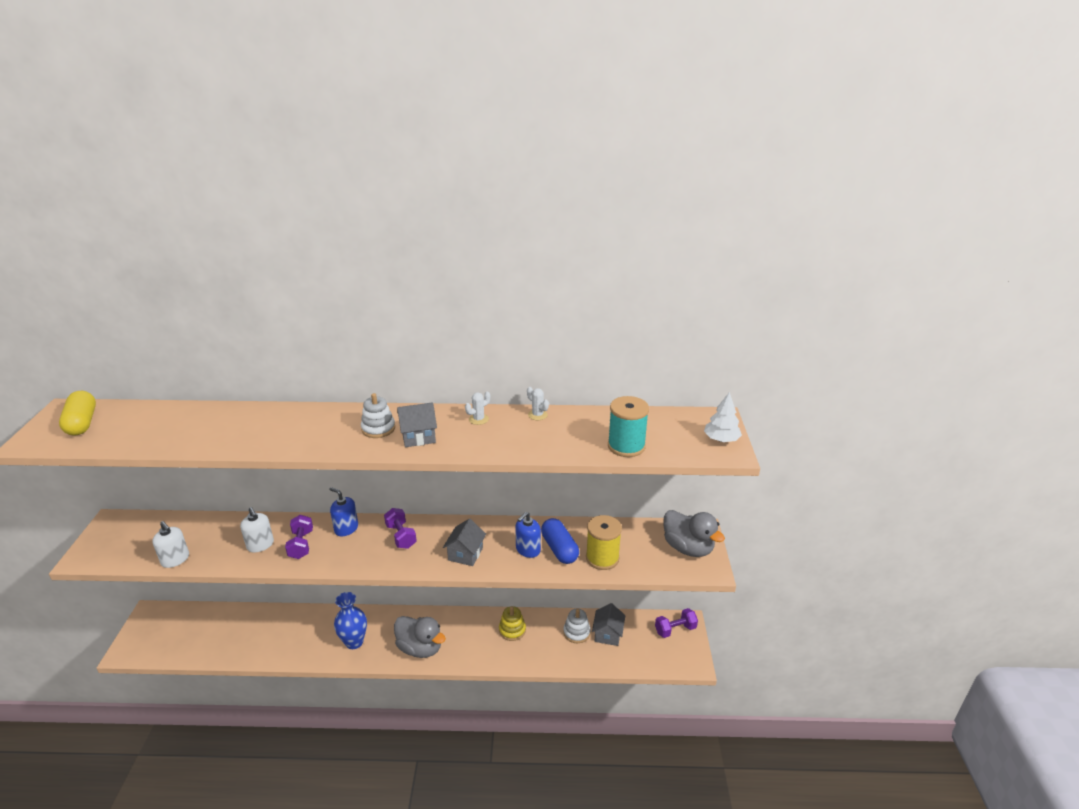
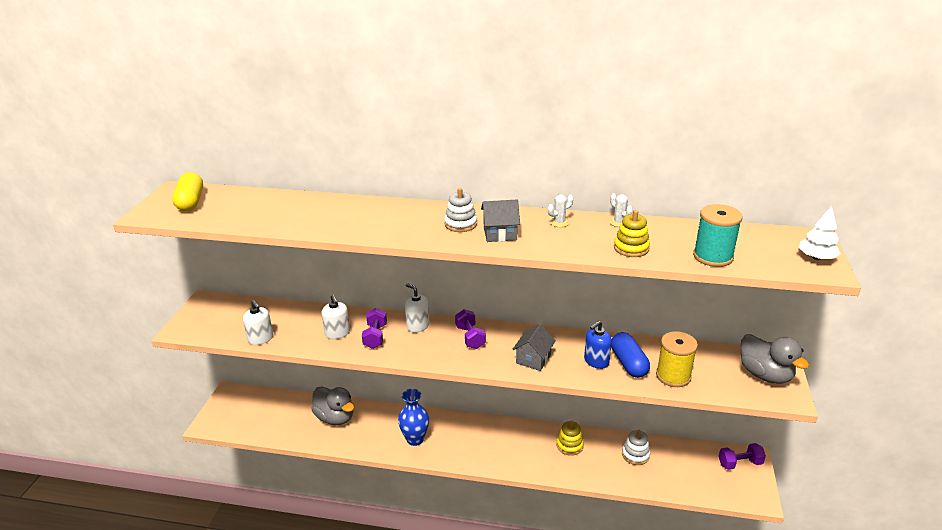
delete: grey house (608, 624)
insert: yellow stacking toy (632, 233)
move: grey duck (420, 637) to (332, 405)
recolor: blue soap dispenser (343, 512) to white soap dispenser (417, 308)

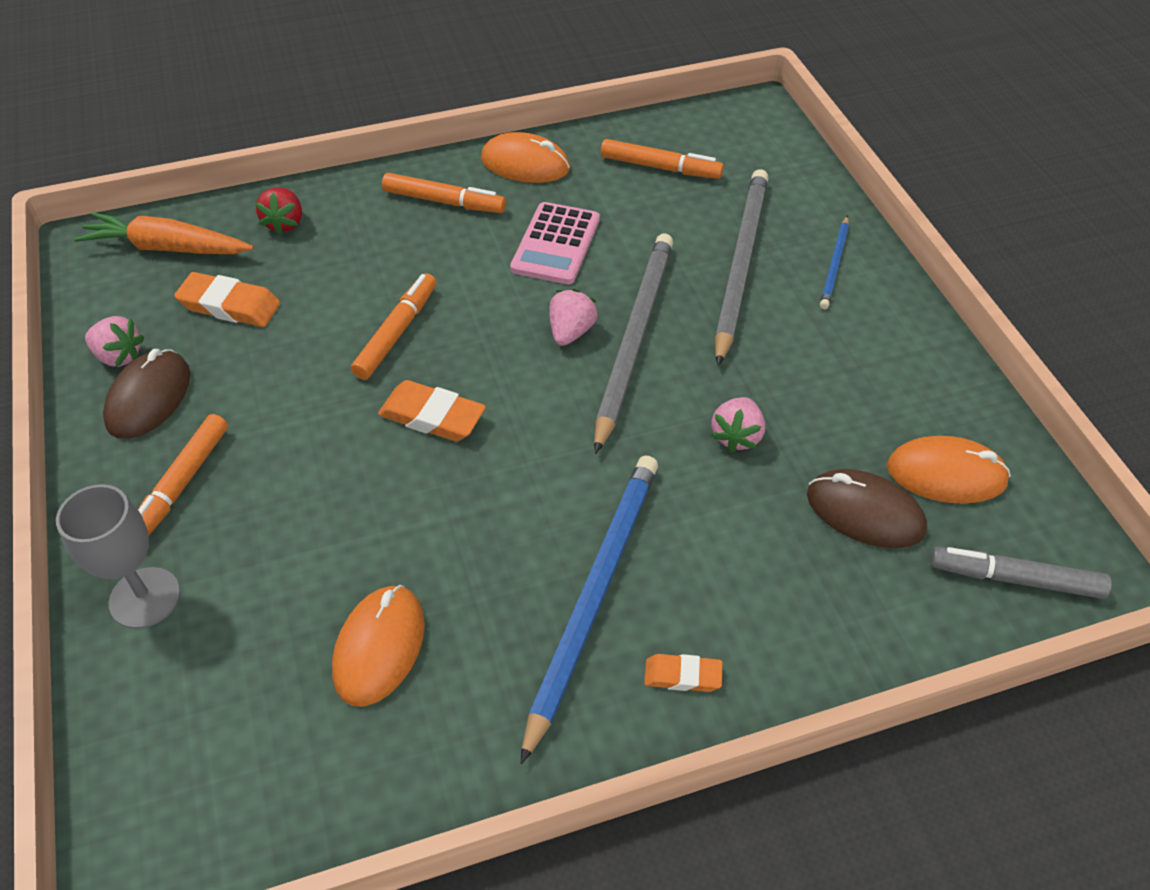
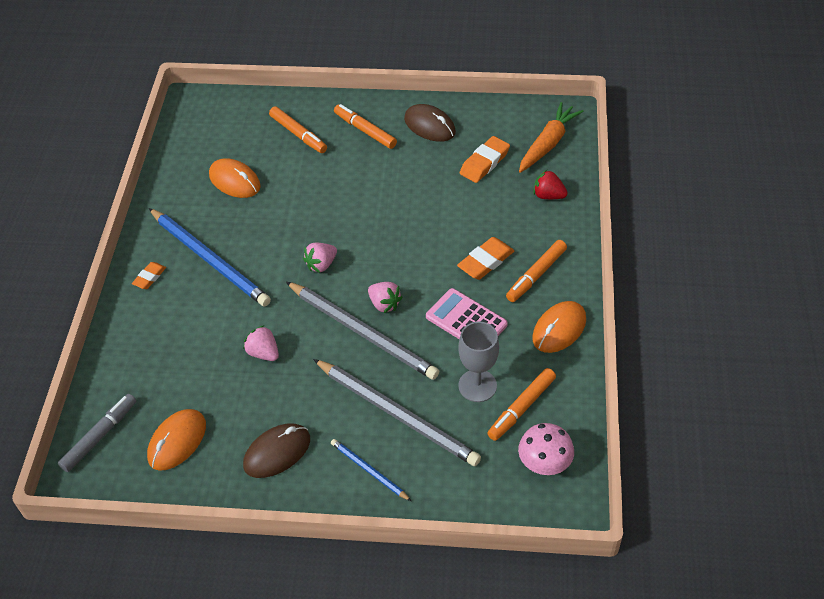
insert: pink mushroom (546, 449)
move: orange marker (393, 326) to (298, 129); pink strawberry (114, 341) to (320, 258); orange eraser (432, 410) to (485, 258); brown mouse (867, 508) to (276, 451); grey goblet (118, 556) to (478, 362)

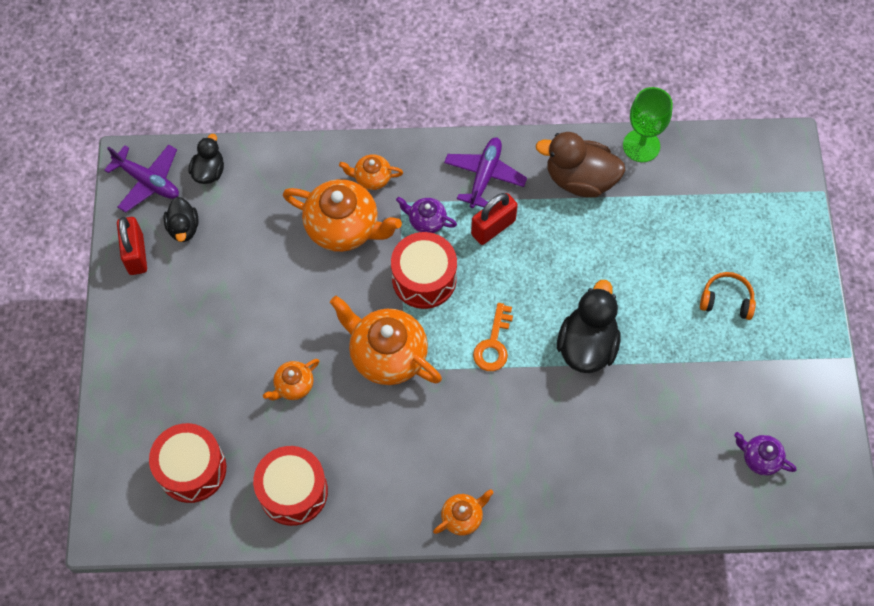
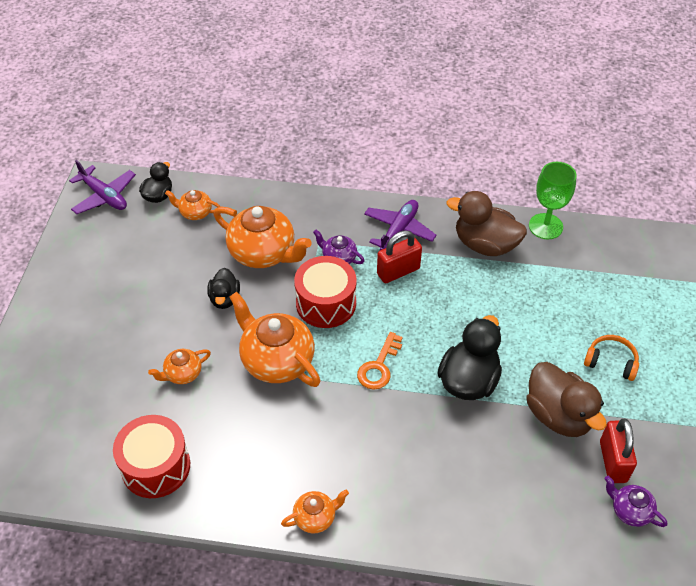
delete: red drum (187, 463)
insert: brown duck (566, 399)
move: orange teapot (371, 172) to (192, 205); black duck (181, 219) to (223, 288); red padlock (132, 246) to (618, 451)

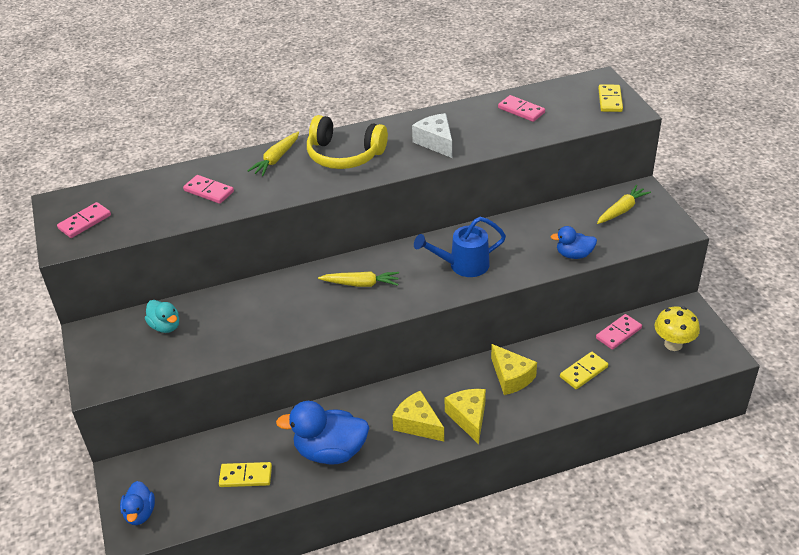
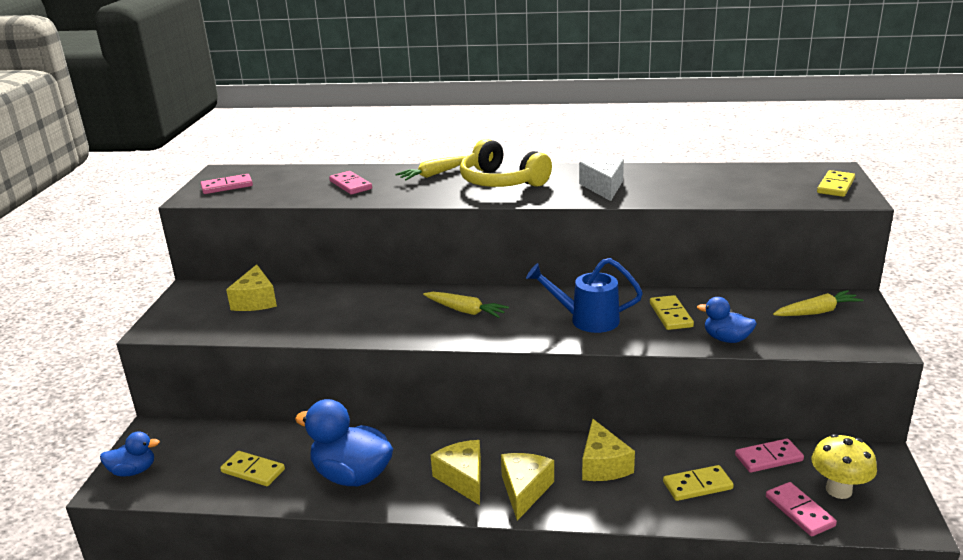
insert: yellow domino (672, 312)
move: pink domino (521, 108) to (801, 509)
replace: turquoise duck (162, 316) to yellow cheese (251, 287)
rotate: blue duck (137, 503) = (130, 454) 120 degrees counterclockwise

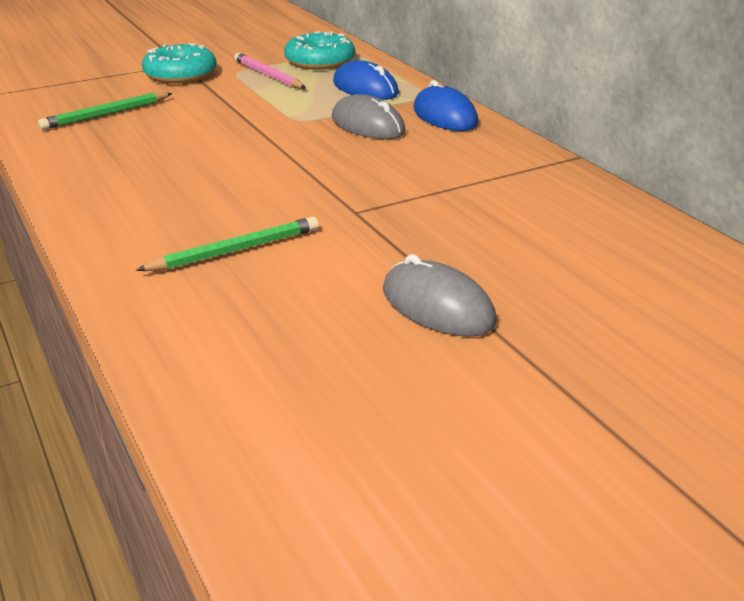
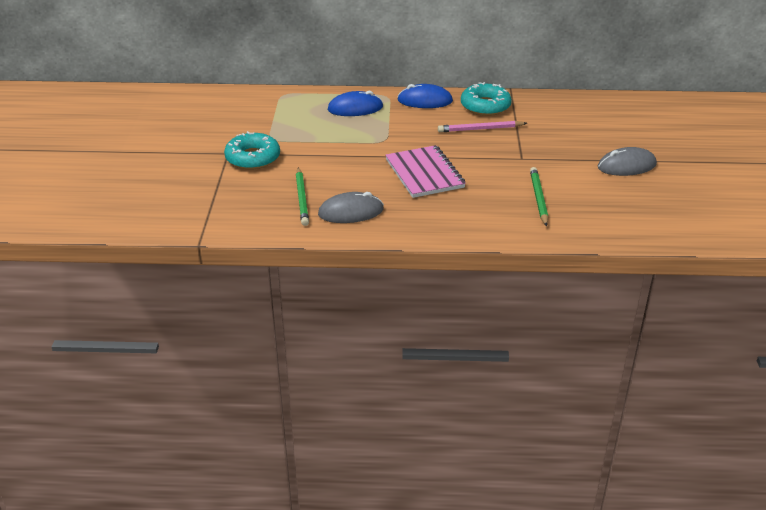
insert: pink notebook (425, 171)
move: turquoise donut (319, 50) to (486, 99); pink pencil (270, 71) to (482, 126); grey mouse (369, 116) to (351, 207)

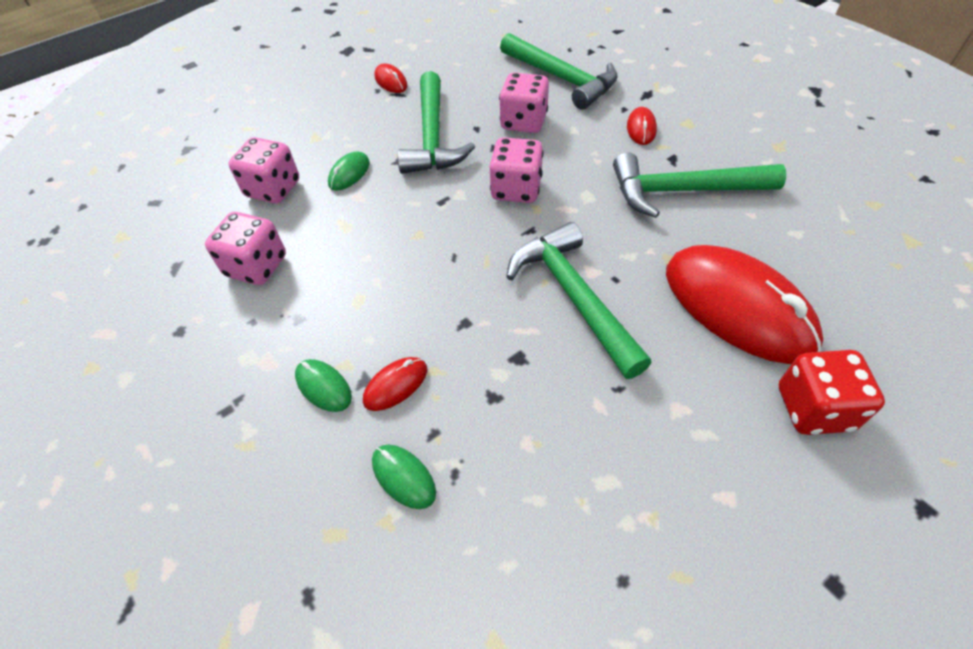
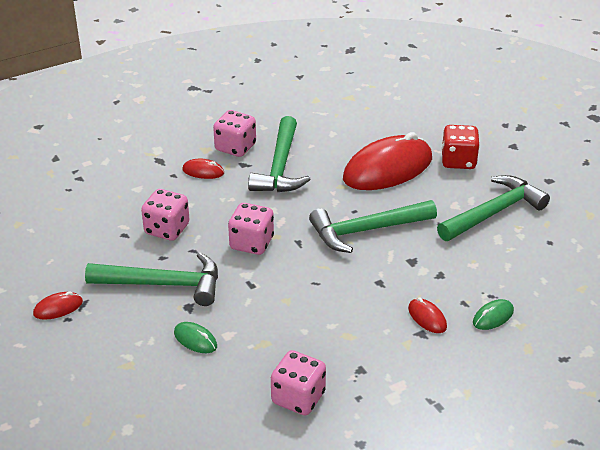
delete: green mouse (323, 385)
move: green hammer (559, 71) to (493, 208); pink dice (264, 170) to (234, 133)

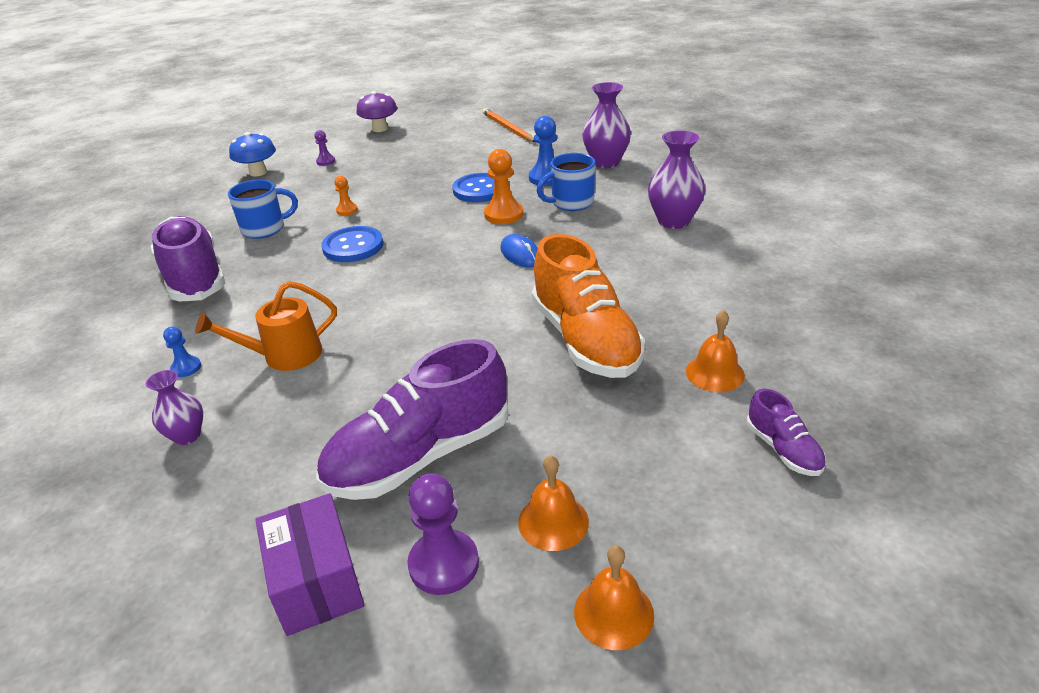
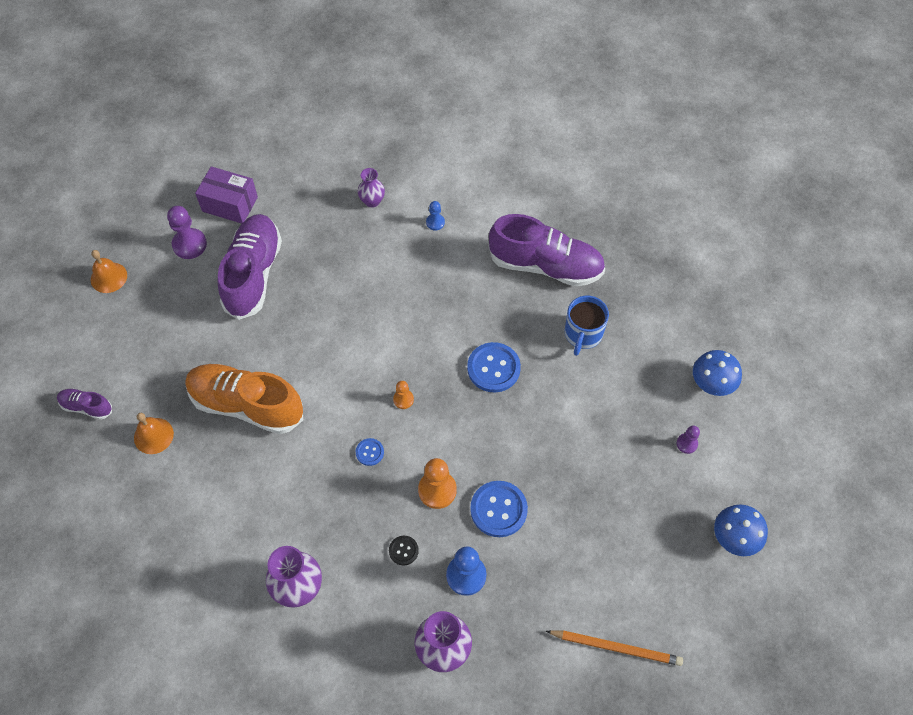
delete: orange watering can (266, 326); orange bell (553, 503)
move: orange pawn (346, 195) to (403, 395)
replace: blue mug (566, 182) to black button (404, 550); blue mouse (519, 250) to blue button (370, 452)
recolor: purple mushroom (376, 111) to blue mushroom (741, 530)

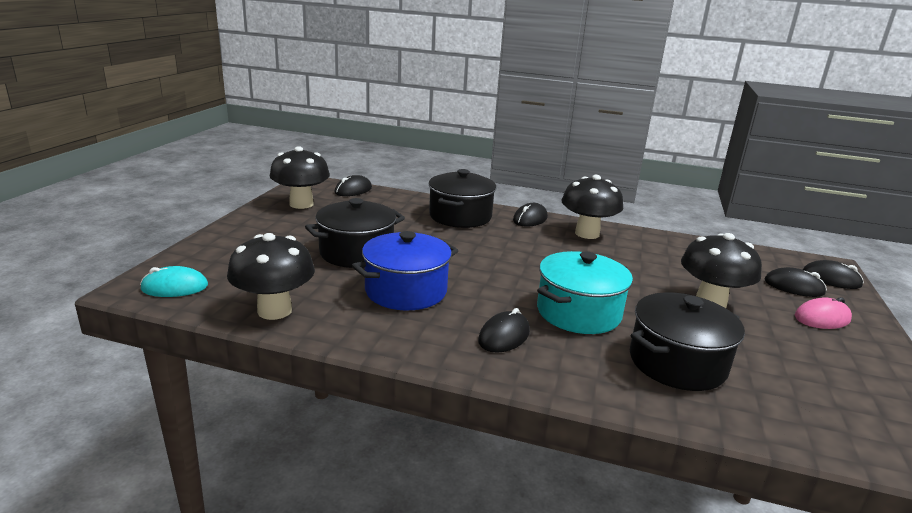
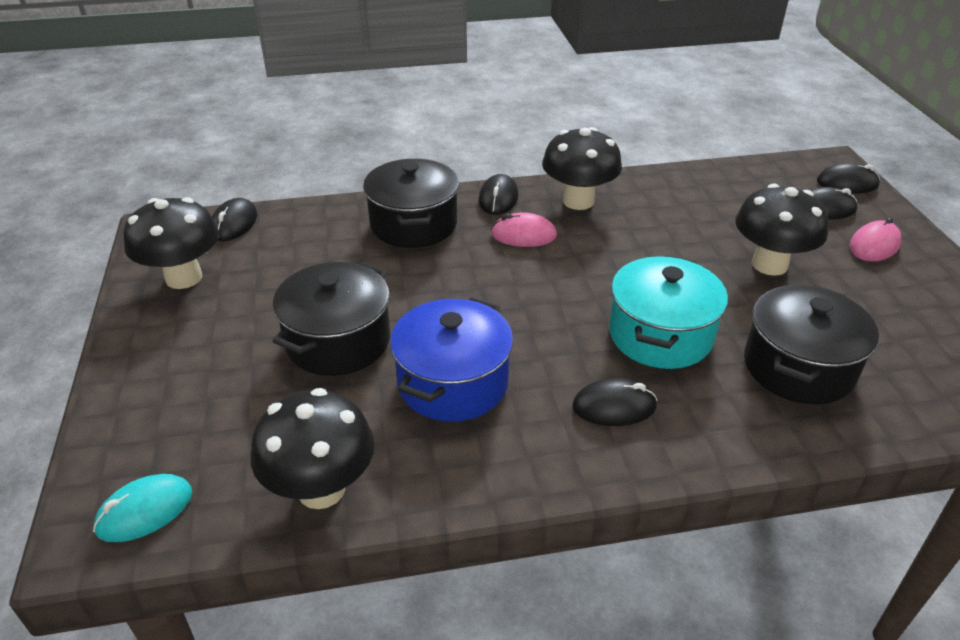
insert: pink mouse (524, 230)
rotate: black mouse (504, 330) = (614, 402) 75 degrees clockwise

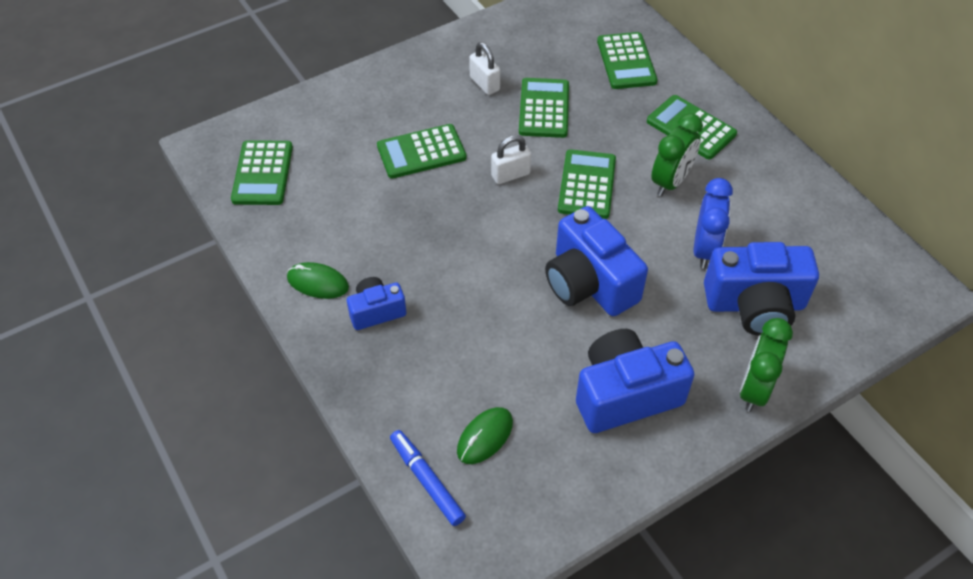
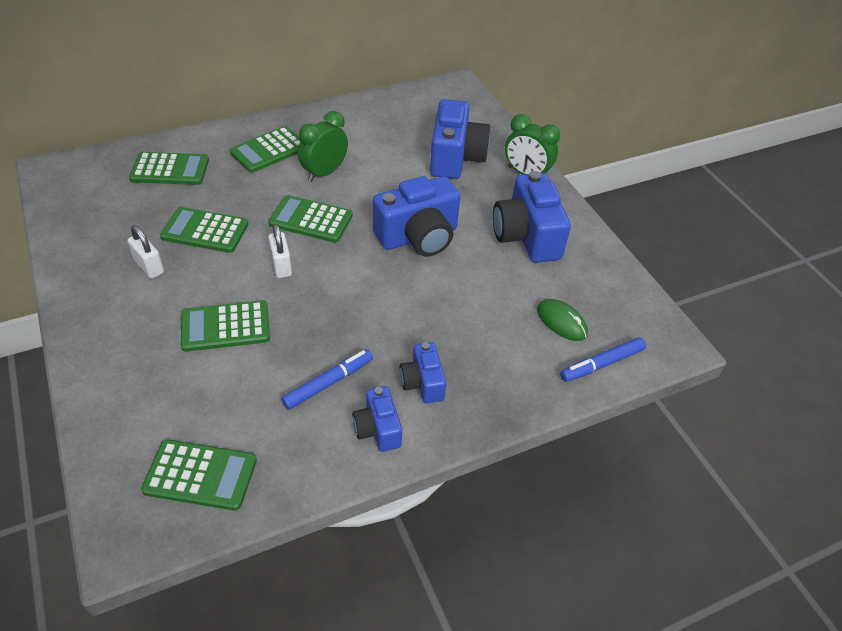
delete: blue clock (713, 223)
insert: blue marker (327, 379)
replace: green mouse (318, 280) to blue camera (377, 419)
rotate: white padlock (484, 68) = (145, 251) 75 degrees clockwise; green clock (677, 154) = (323, 146) 90 degrees counterclockwise; green calculator (421, 151) = (225, 326) 90 degrees clockwise

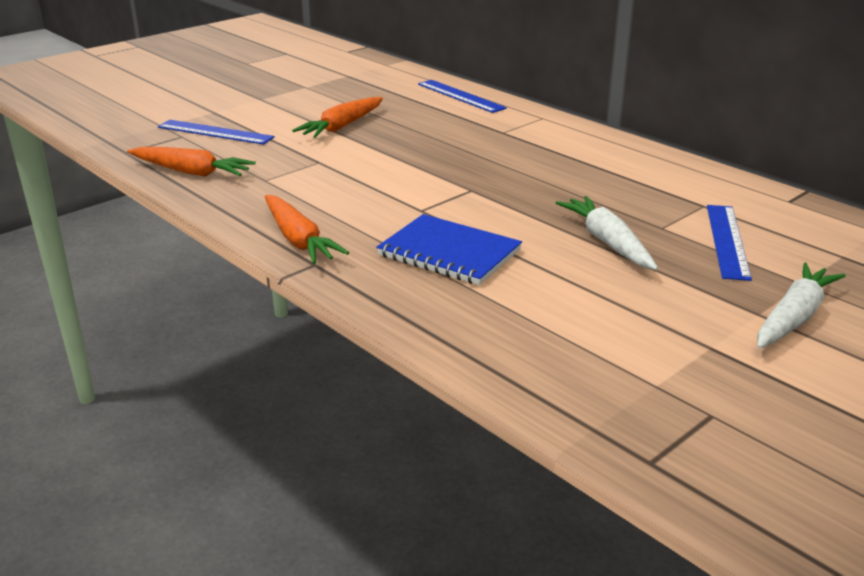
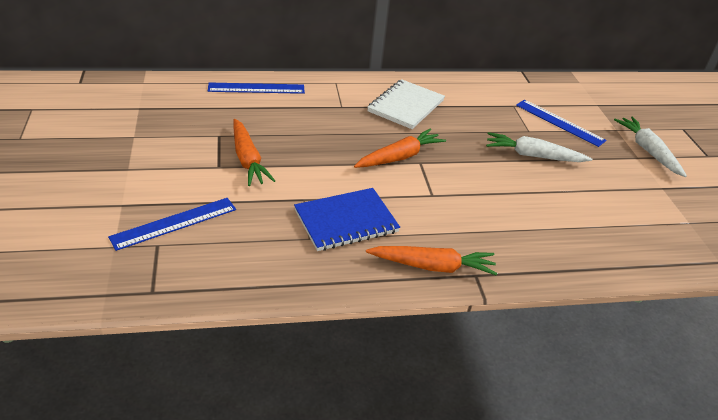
insert: white notebook (406, 104)
move: orange carrot (191, 162) to (400, 148); blue notebook (449, 249) to (347, 219)

